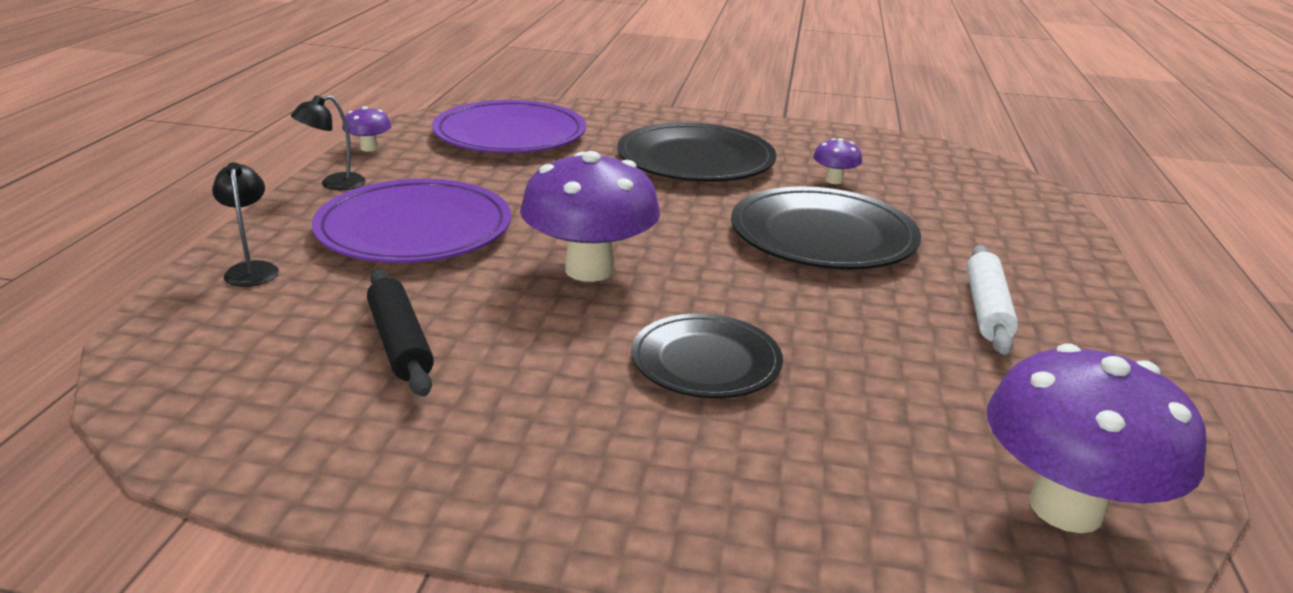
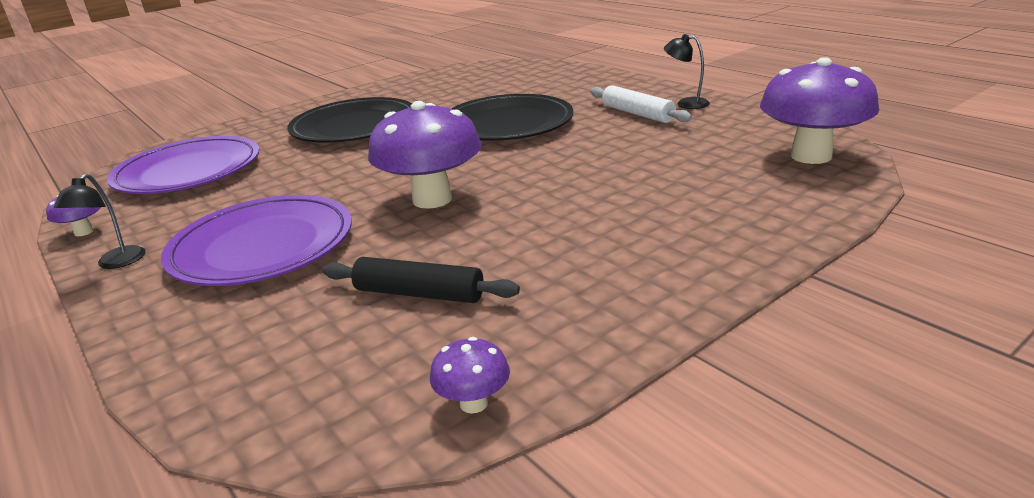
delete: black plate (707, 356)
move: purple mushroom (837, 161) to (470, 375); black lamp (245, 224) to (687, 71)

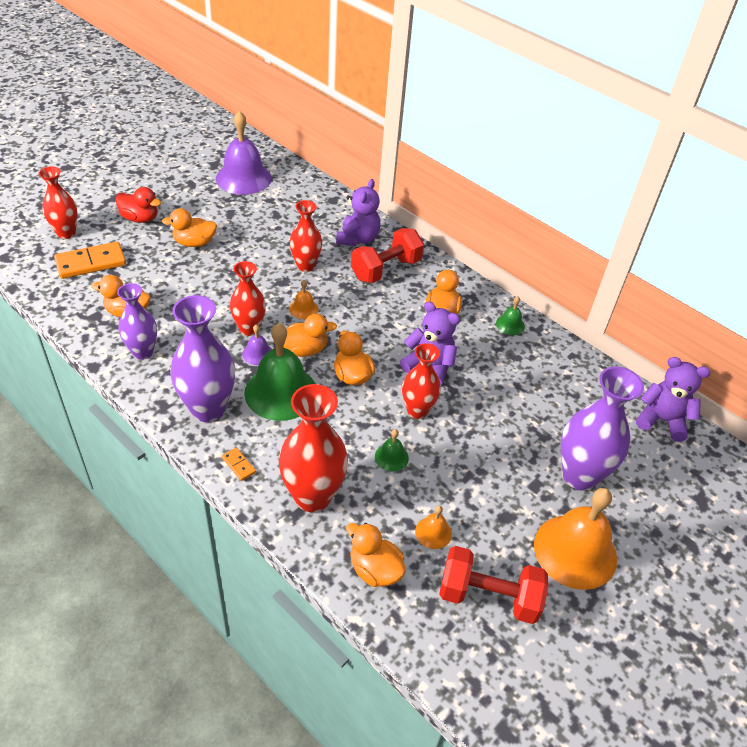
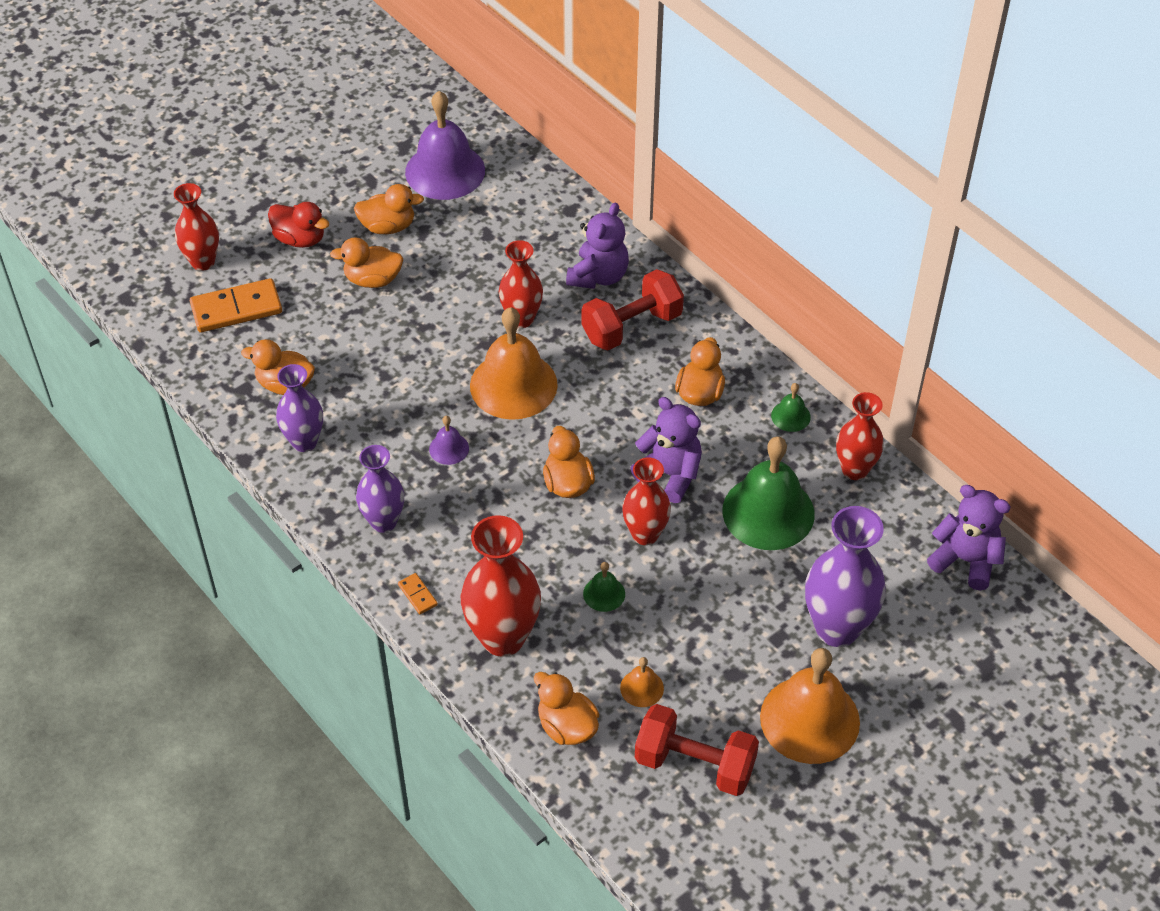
move: red vase (248, 298) to (860, 436); orange duck (310, 335) to (389, 209); green bell (279, 372) to (768, 493)
resize: orange bell (304, 299) = (514, 363) x2.25; purple vase (202, 358) = (380, 489) x0.63

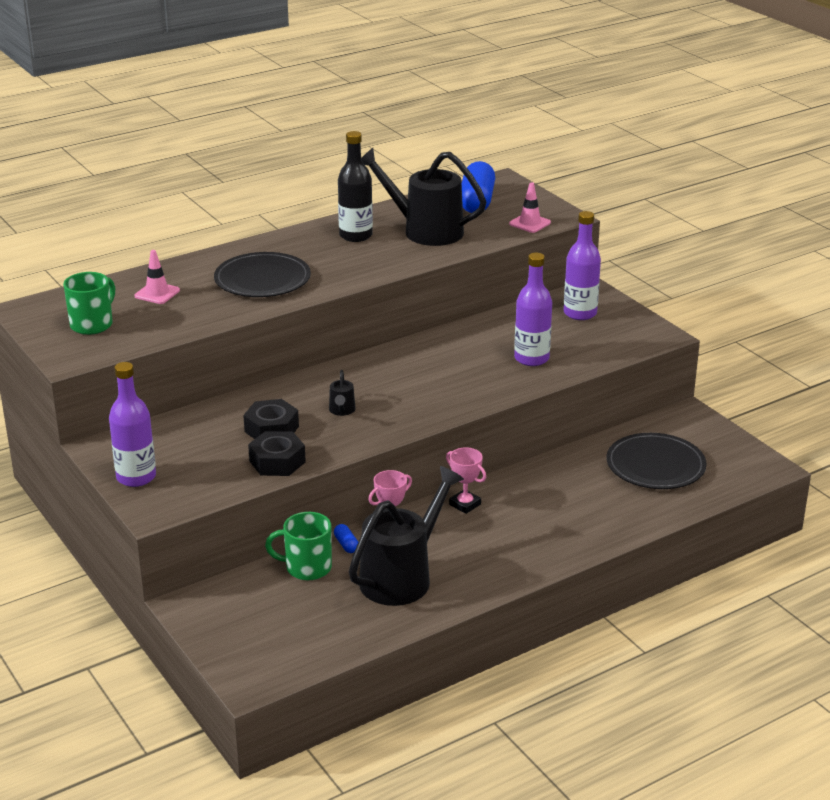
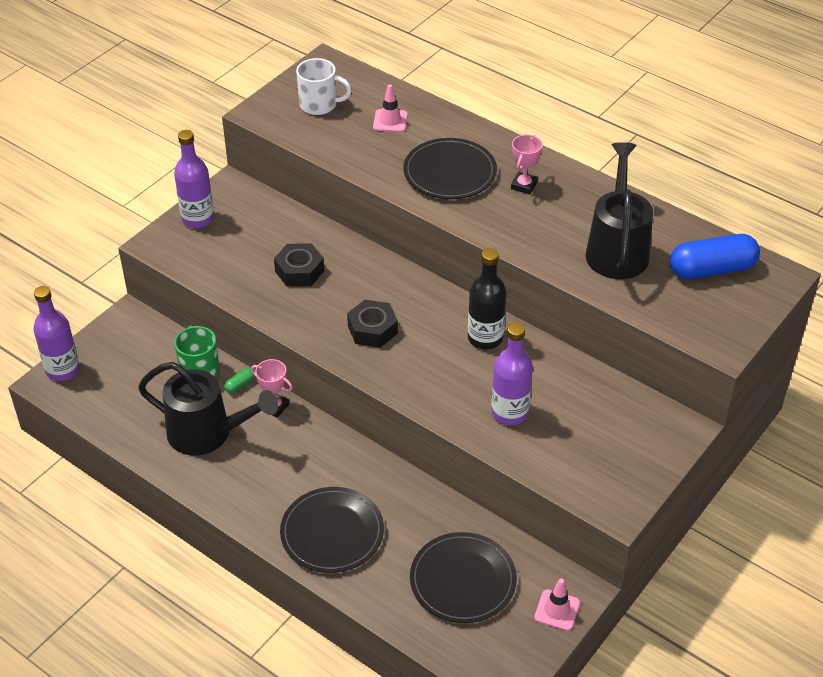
delete: black watering can (342, 393)
insert: black plate (332, 530)
move: black bottle (355, 186) to (487, 298); pink traffic cone (530, 207) to (557, 605); purple bottle (582, 265) to (56, 333); black nut (277, 453) to (372, 324); pink trophy (466, 480) to (526, 164)
recolor: green mug (89, 303) to white mug (324, 86); blue capsule (346, 538) to green capsule (239, 380)

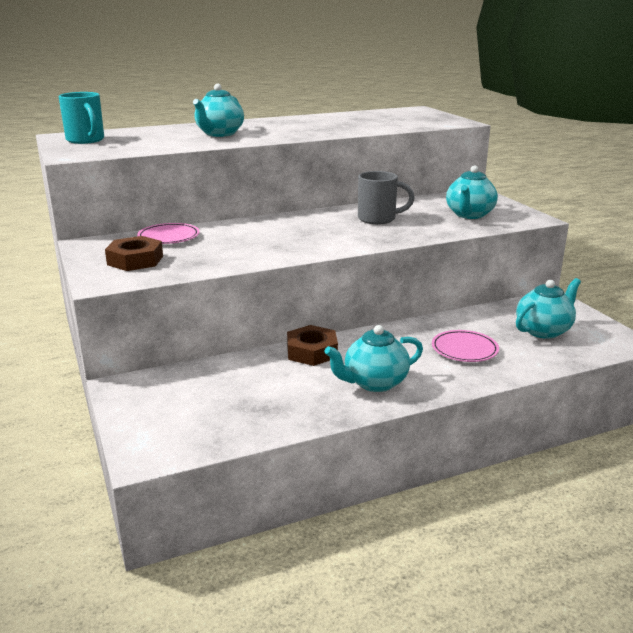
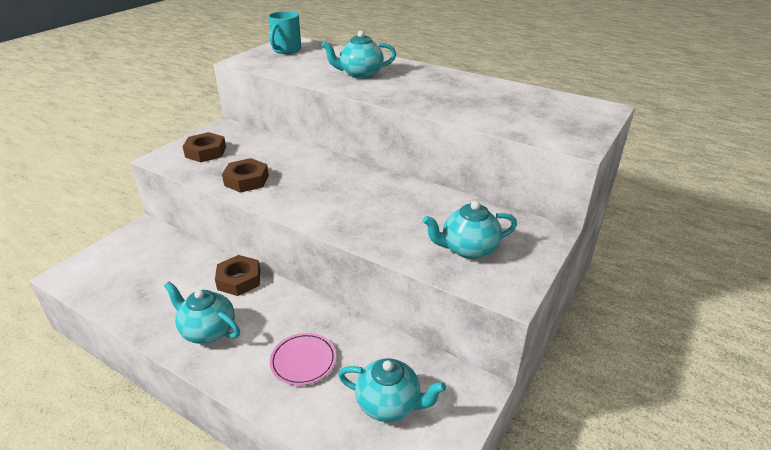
delete: grey mug (386, 197); pink plate (168, 233)
insert: brown nut (245, 175)

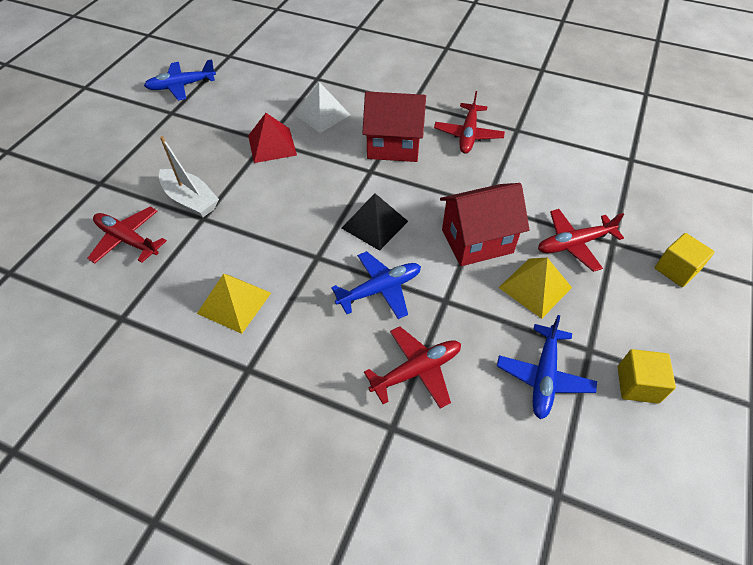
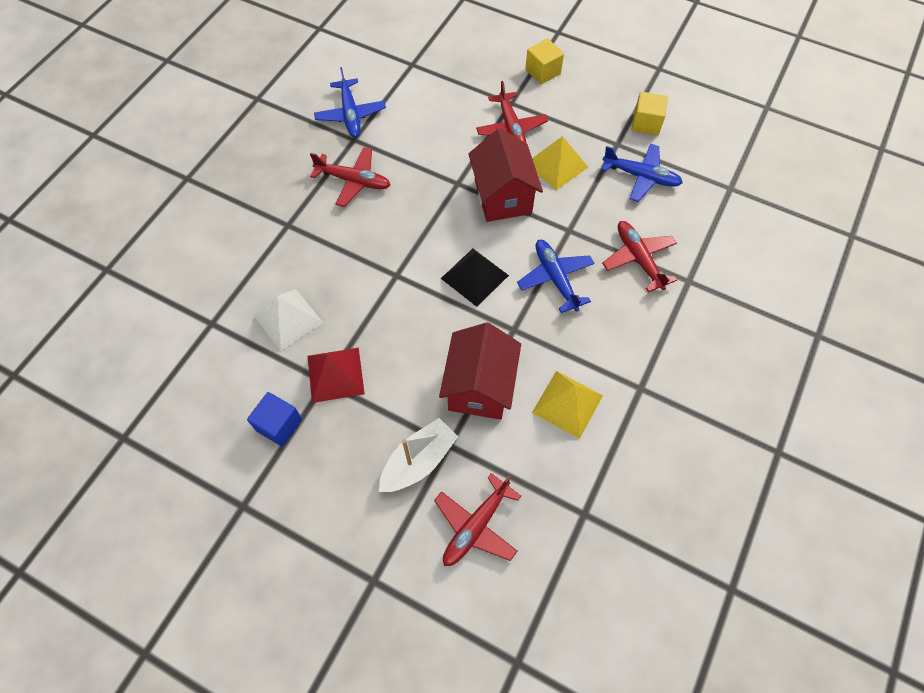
insert: blue cube (274, 419)
move: blue plane (180, 80) to (350, 102); red house (394, 126) to (480, 371)

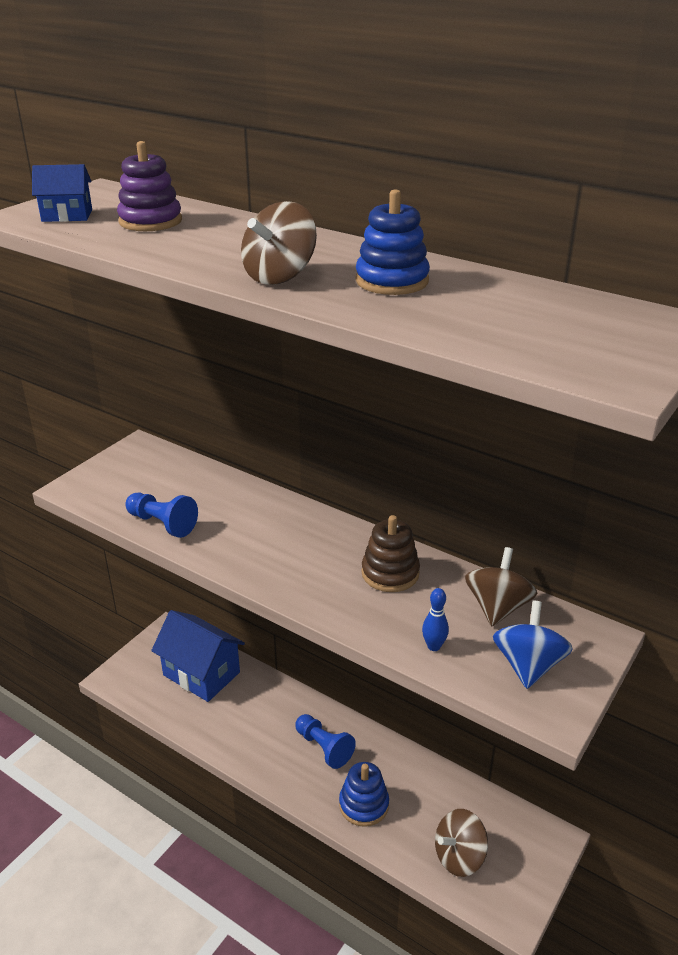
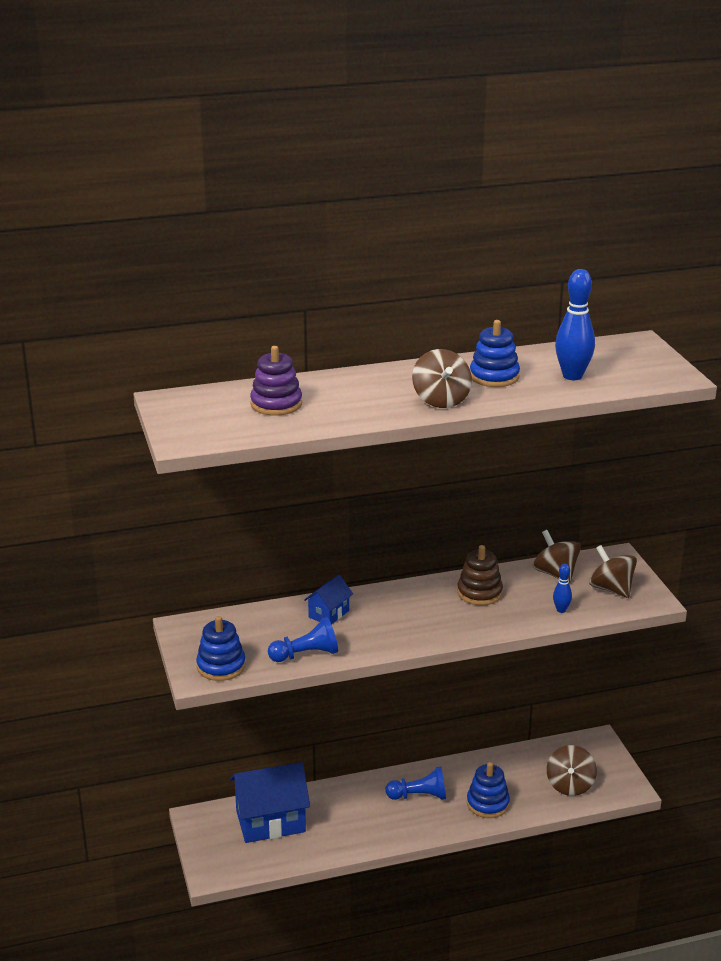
insert: blue bowling pin (575, 324); blue stacking toy (221, 648)
move: blue house (62, 193) to (328, 600)
recolor: blue spinning top (533, 645) to brown spinning top (613, 571)

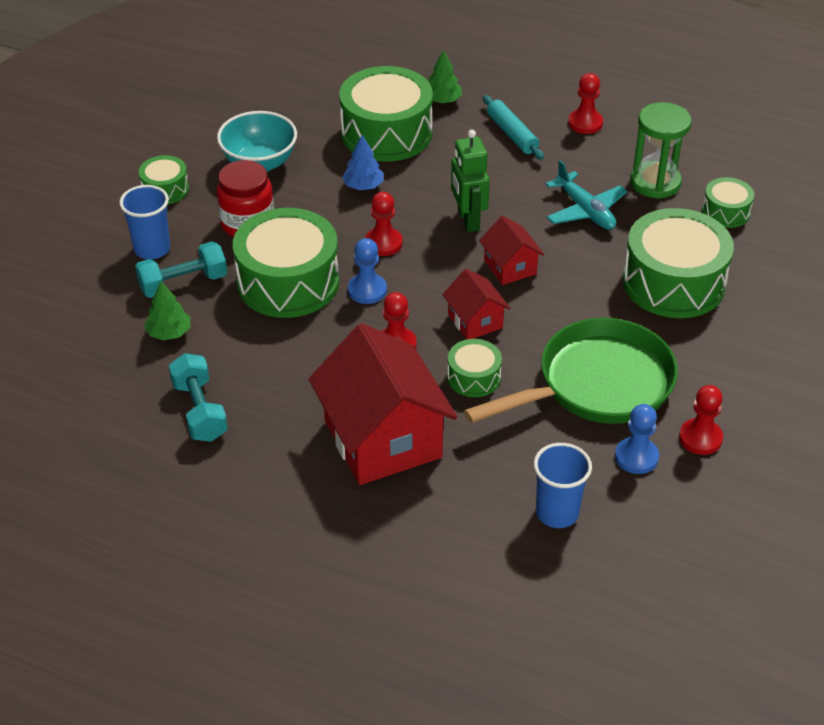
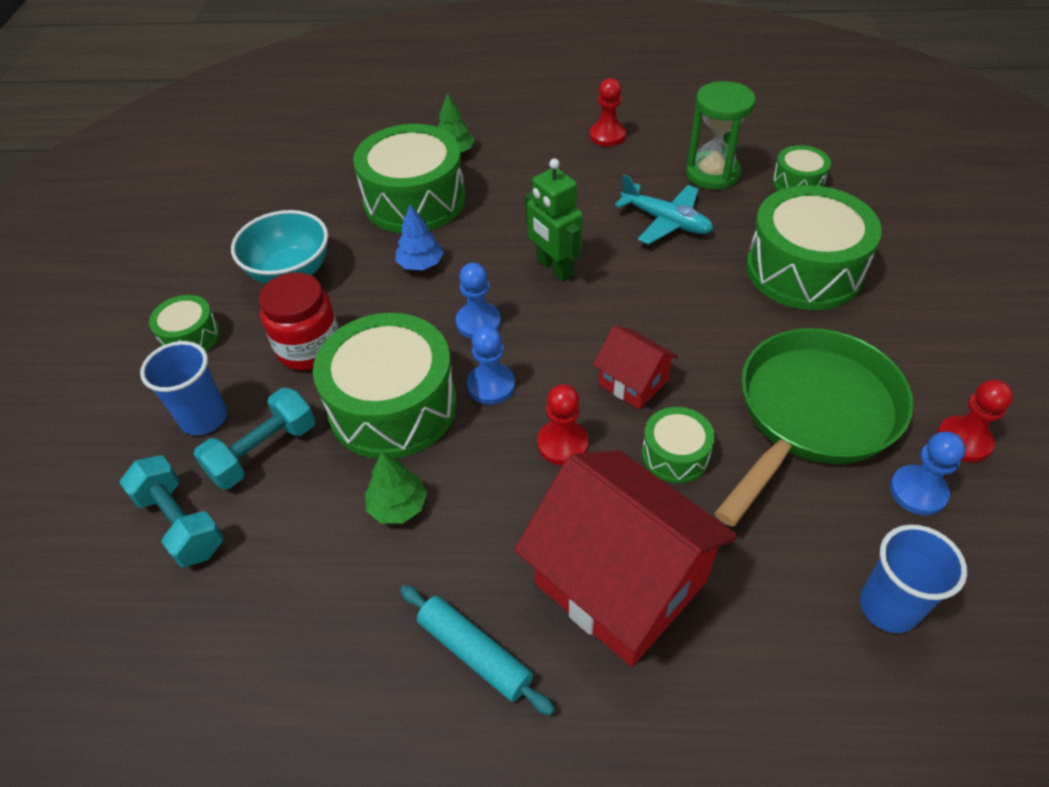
delete: red house (511, 250)
move: turquoise rolling pin (513, 127) to (477, 650); green tree (167, 311) to (396, 488); turquoise dumbbell (198, 397) to (171, 511)
recolor: red pawn (383, 224) to blue pawn (478, 301)

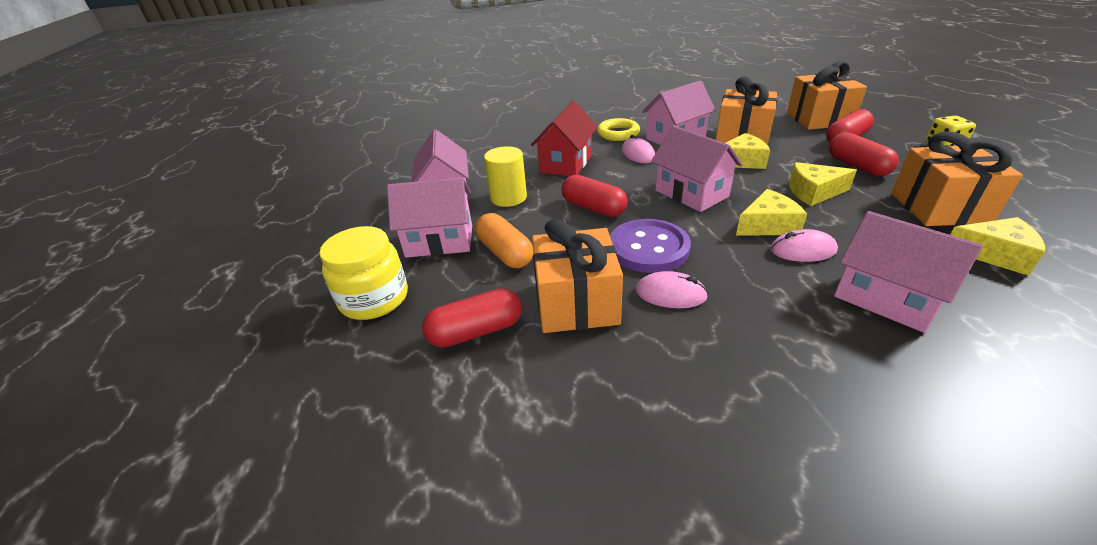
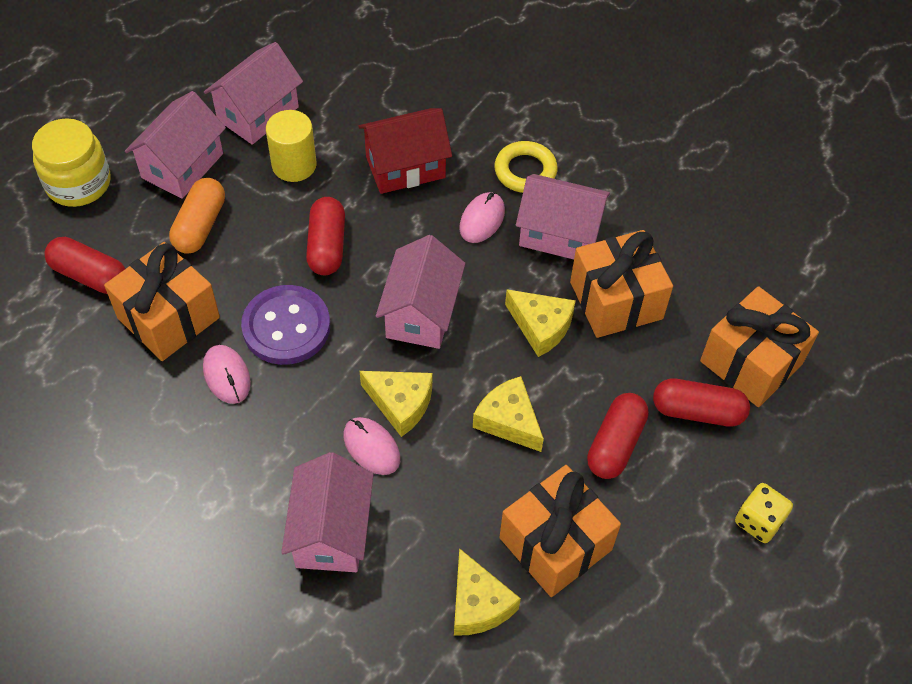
rotate: pink house (429, 217) = (175, 145) 75 degrees clockwise

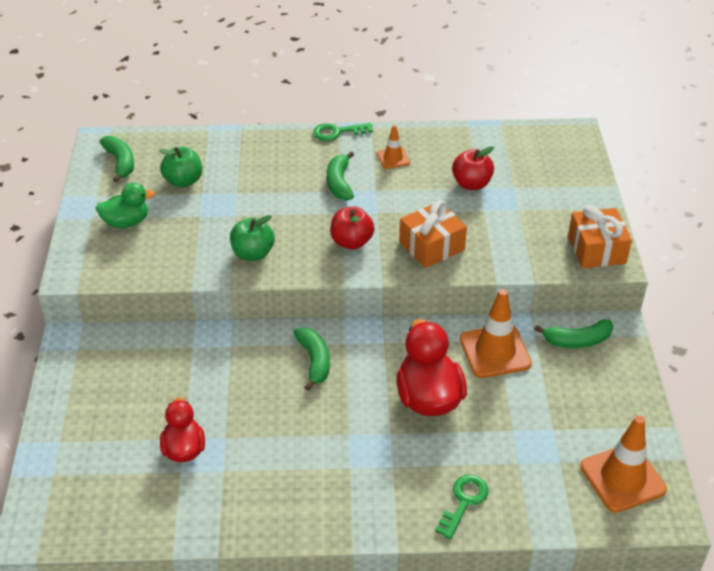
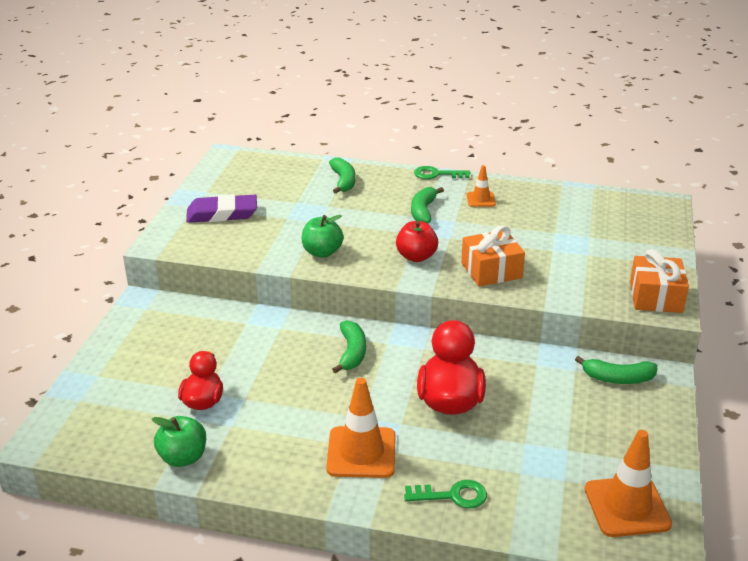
delete: red apple (473, 168)
move: green banana (117, 159) to (342, 176); green apple (180, 167) to (179, 441); orange traffic cone (496, 333) to (361, 428)
replace: green duck (125, 205) to purple eraser (221, 208)
rotate: green key (462, 507) = (445, 494) 45 degrees clockwise

